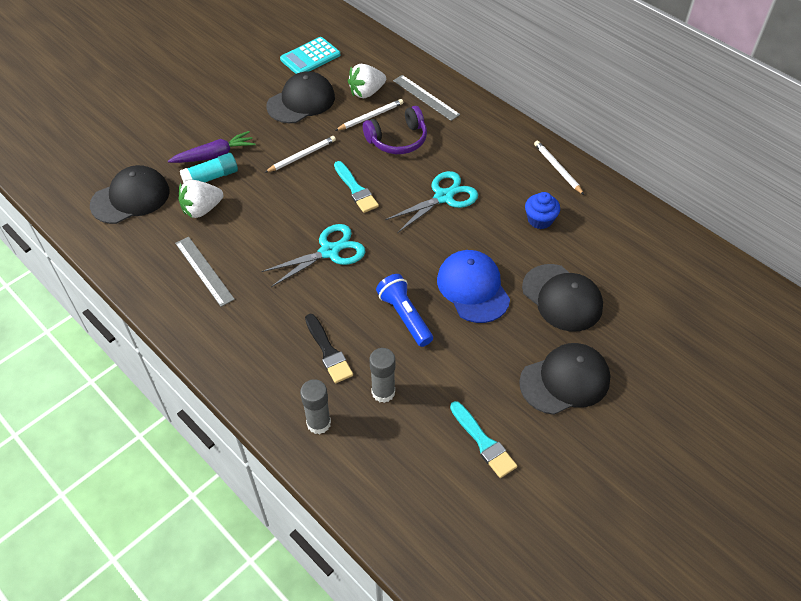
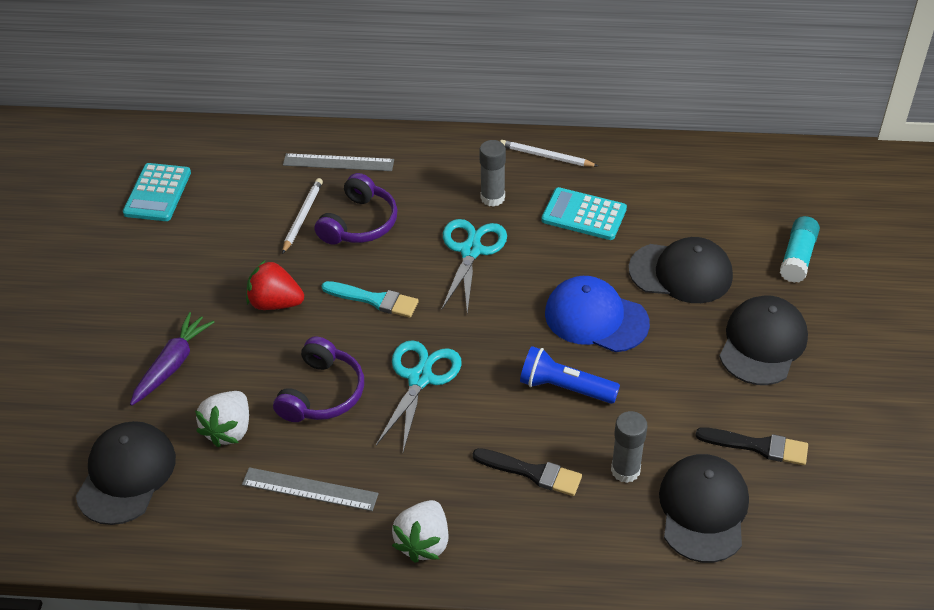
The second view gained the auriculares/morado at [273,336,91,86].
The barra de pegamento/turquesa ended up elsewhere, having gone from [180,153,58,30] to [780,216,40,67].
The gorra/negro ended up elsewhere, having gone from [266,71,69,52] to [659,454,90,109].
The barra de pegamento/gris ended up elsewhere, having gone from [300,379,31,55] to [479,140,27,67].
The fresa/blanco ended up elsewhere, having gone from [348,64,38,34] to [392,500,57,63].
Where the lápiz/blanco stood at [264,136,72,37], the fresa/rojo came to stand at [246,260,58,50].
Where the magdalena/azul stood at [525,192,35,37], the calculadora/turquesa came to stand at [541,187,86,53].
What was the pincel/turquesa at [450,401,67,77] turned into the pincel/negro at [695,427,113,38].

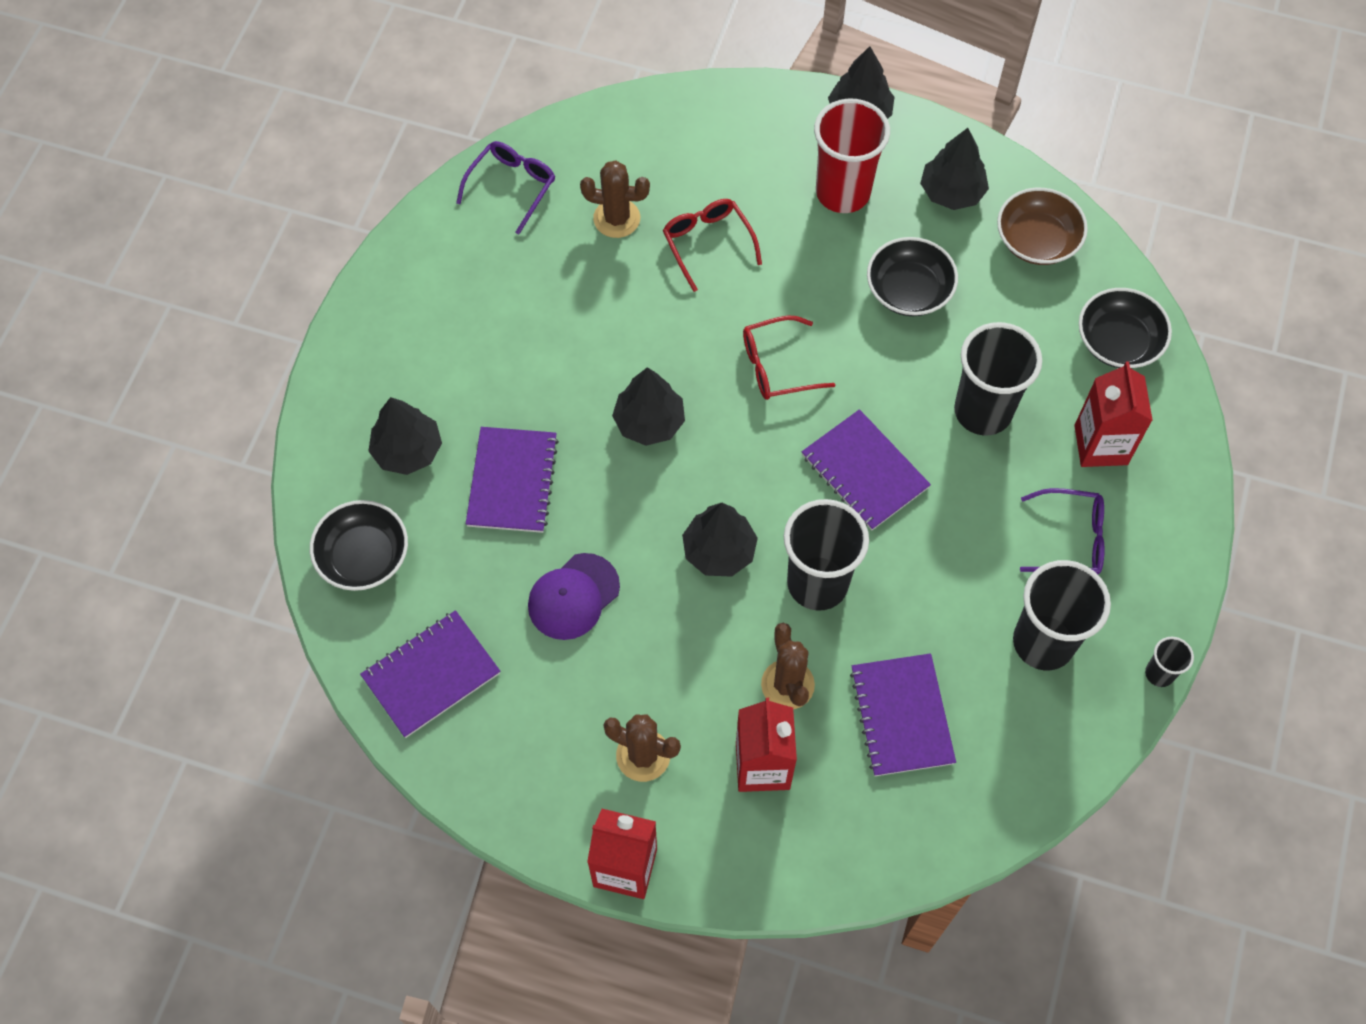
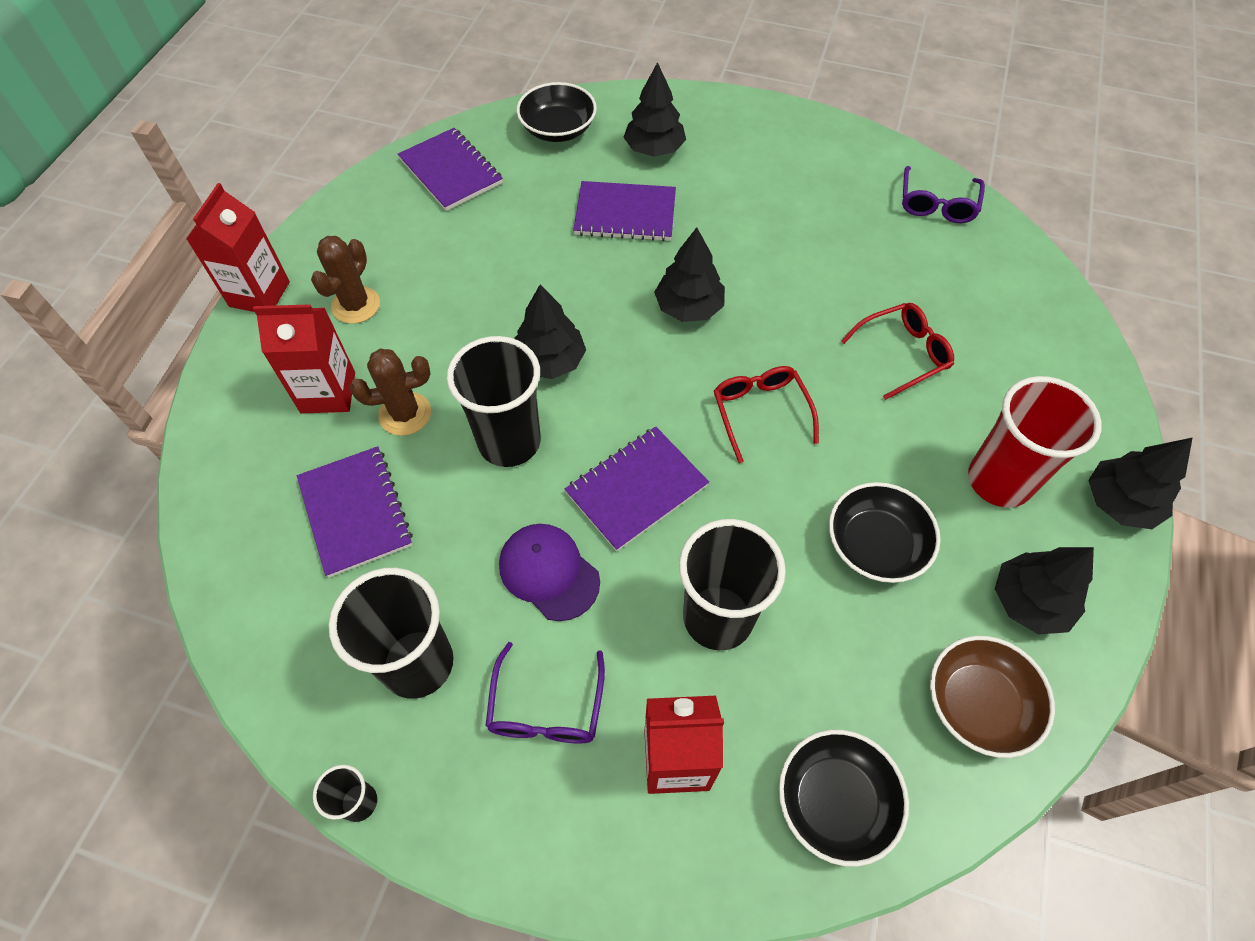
The second view lost the cactus/marrón at [580,160,70,78].
The gorra/morado ended up elsewhere, having gone from [528,553,92,87] to [499,524,101,97].
The gafas/morado at [456,141,99,94] ended up facing another way, 75 degrees clockwise from before.
The cuaderno/morado at [850,653,106,123] ended up facing another way, 75 degrees clockwise from before.

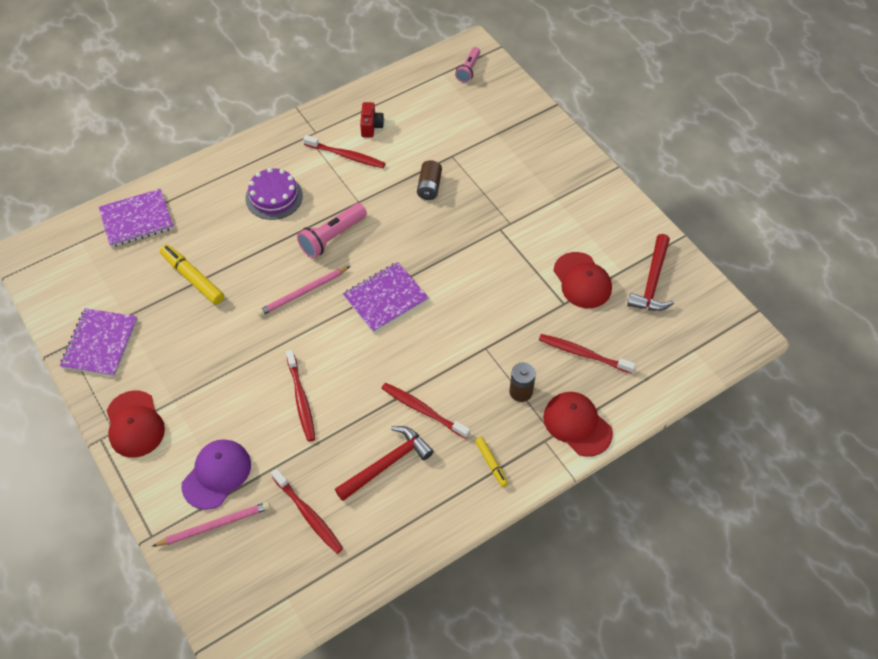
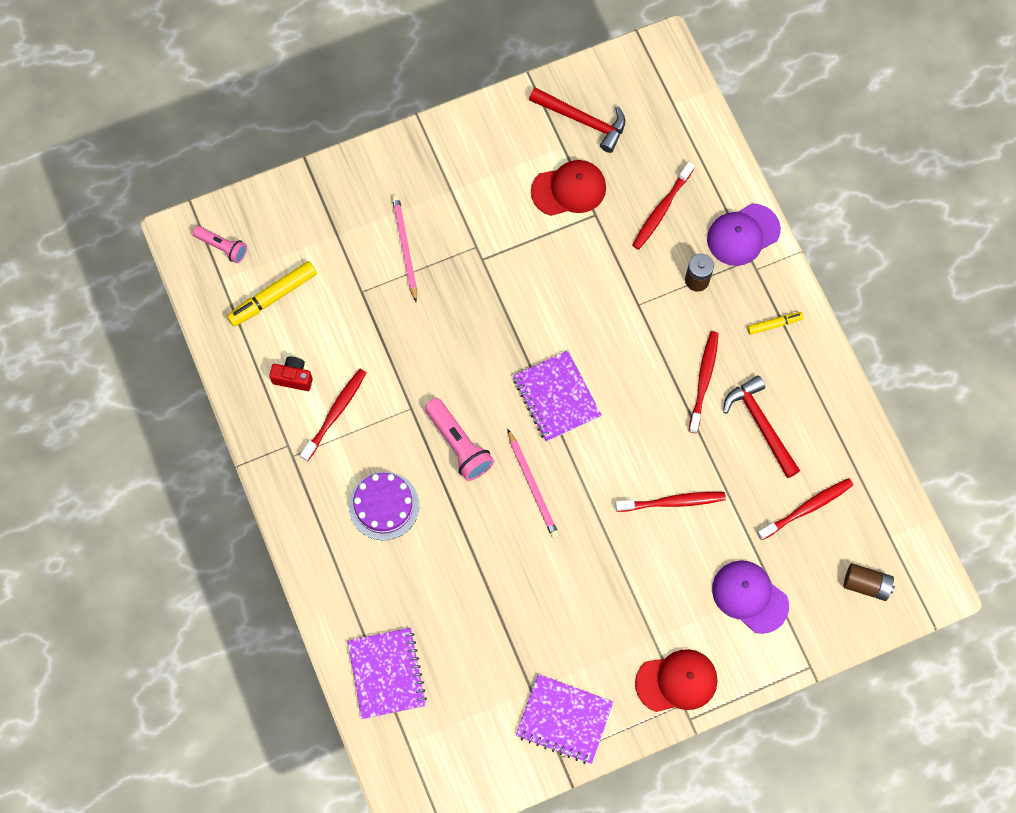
The lápiz/rosa ended up elsewhere, having gone from [152,502,118,45] to [392,195,25,107].
The rotulador/amarillo ended up elsewhere, having gone from [160,245,64,59] to [227,261,90,65].
The pila/marrón ended up elsewhere, having gone from [417,160,25,40] to [843,563,52,38].
What was the gorra/rojo at [543,392,70,65] turned into the gorra/morado at [707,203,74,63].
The cepillo de dientes/rojo at [381,383,89,56] ended up facing another way, 150 degrees clockwise from before.

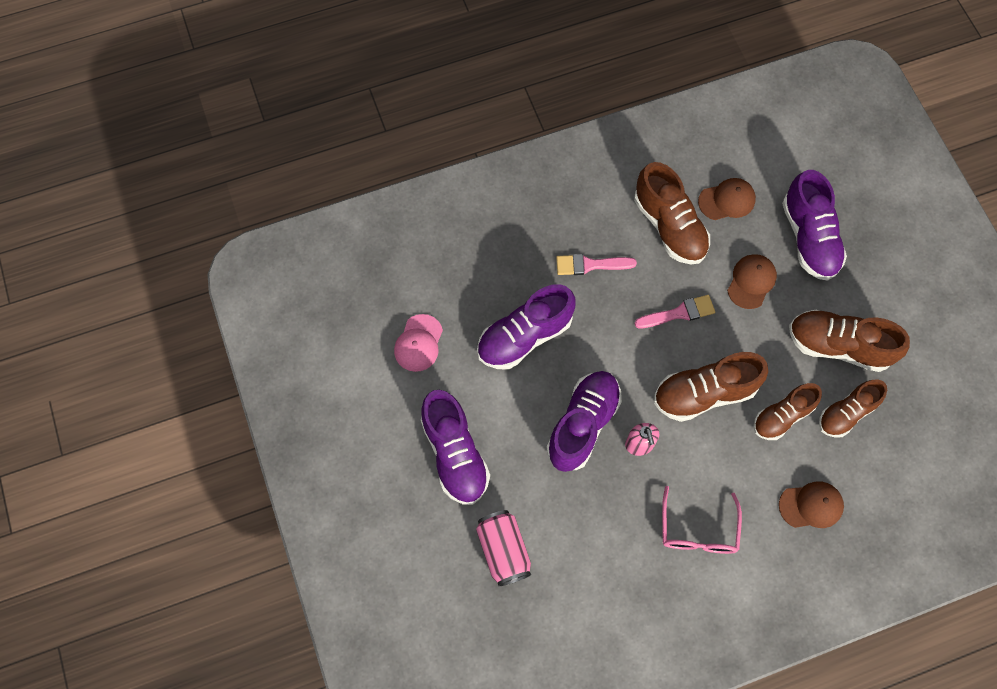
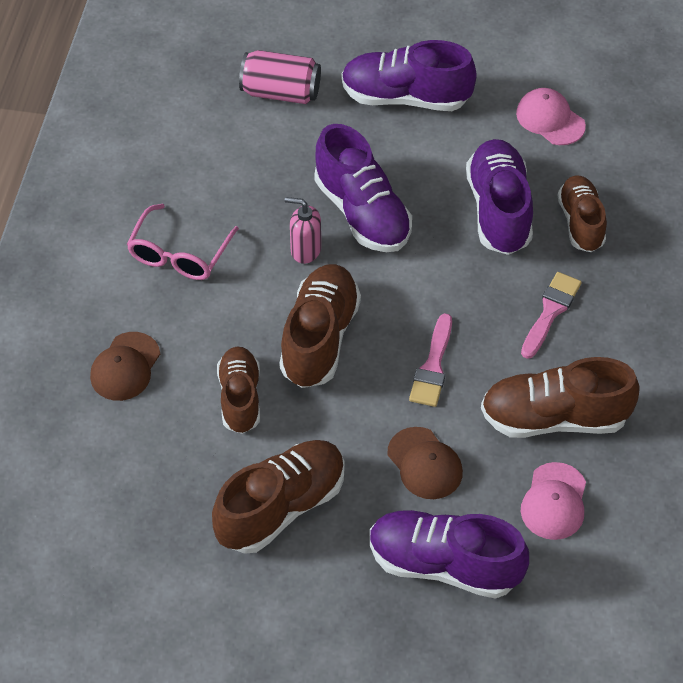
The zapato/marrón ended up elsewhere, having gone from [819,379,68,59] to [557,175,50,77].
What was the gorra/marrón at [698,178,58,42] turned into the gorra/rosa at [521,462,65,78].
The gafas/rosa at [662,486,80,68] ended up facing another way, 105 degrees counterclockwise from before.

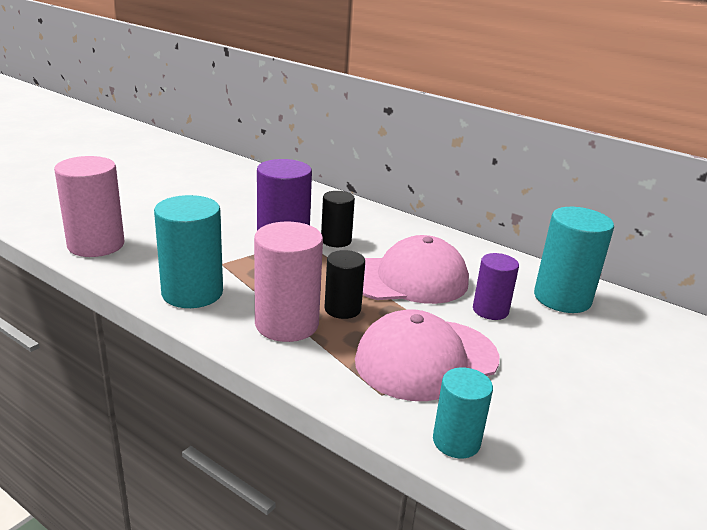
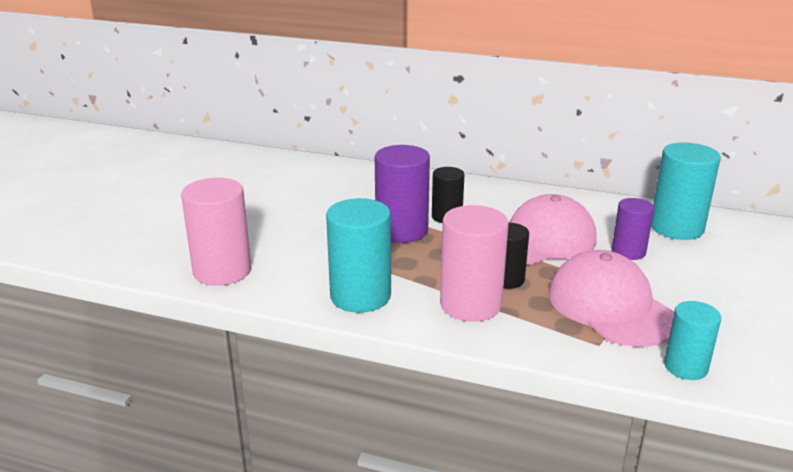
The gorra/rosa at [355,309,144,92] ended up facing another way, 105 degrees clockwise from before.

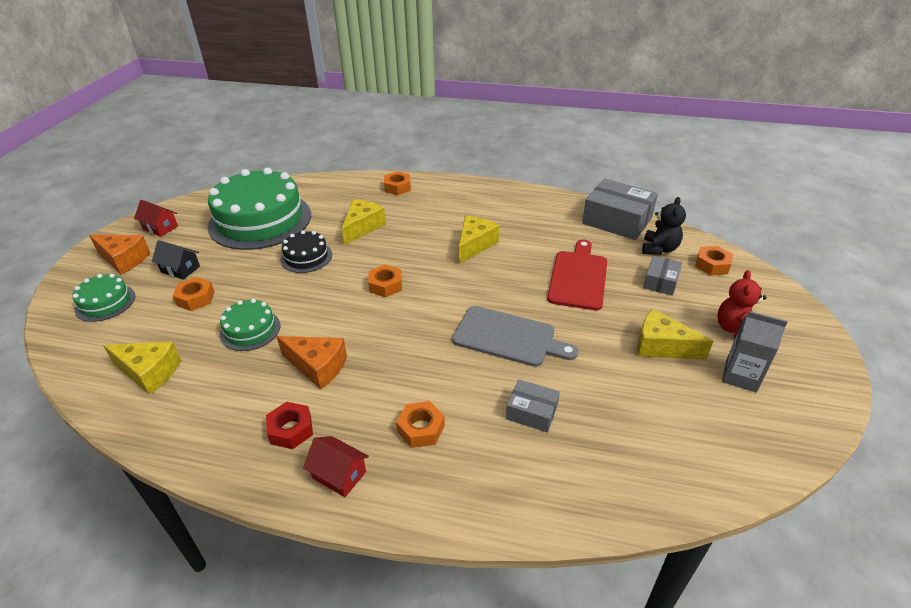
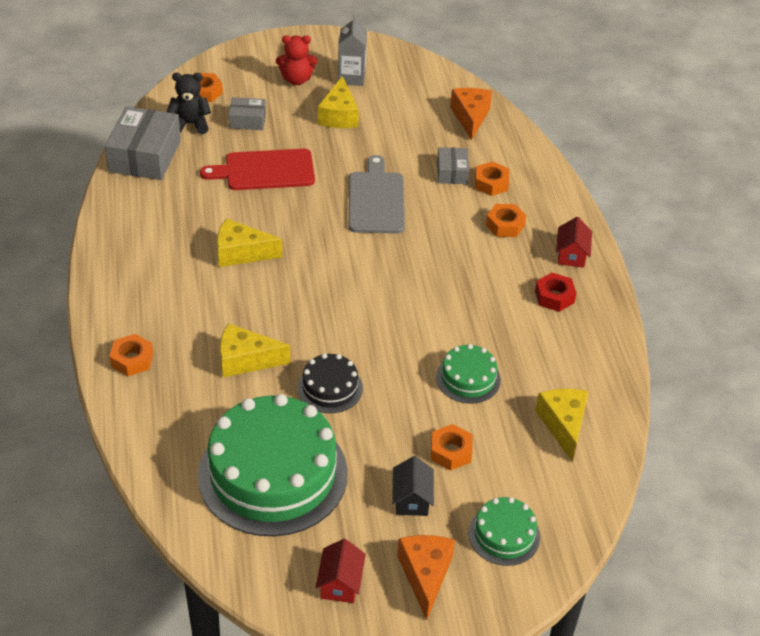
The queso/naranja ended up elsewhere, having gone from [277,336,70,53] to [450,88,42,53].
The tuerca/naranja ended up elsewhere, having gone from [368,265,34,32] to [475,161,34,35].

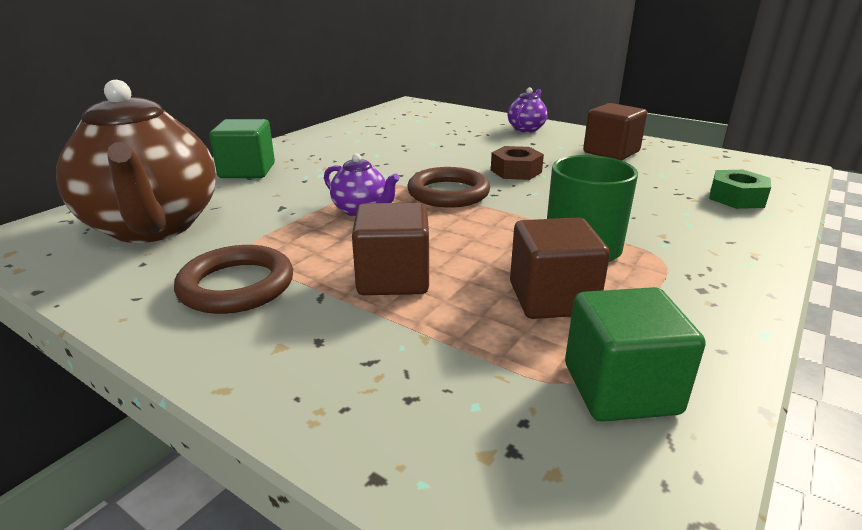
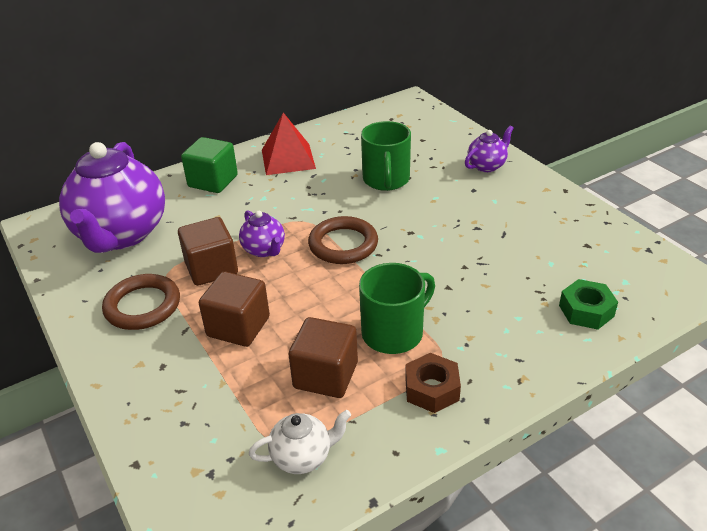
The second view gained the pirámide/rojo at [262,113,54,62].
The second view gained the taza/verde at [361,121,50,70].
The tuerca/marrón ended up elsewhere, having gone from [491,146,53,34] to [405,353,56,60].
The cubo/marrón ended up elsewhere, having gone from [583,103,64,58] to [178,217,60,69].
Where the cubo/verde stood at [565,287,141,135], the tetera/blanco came to stand at [249,410,102,64].
What was the tetera/marrón at [56,80,160,163] turned into the tetera/morado at [59,142,106,111].

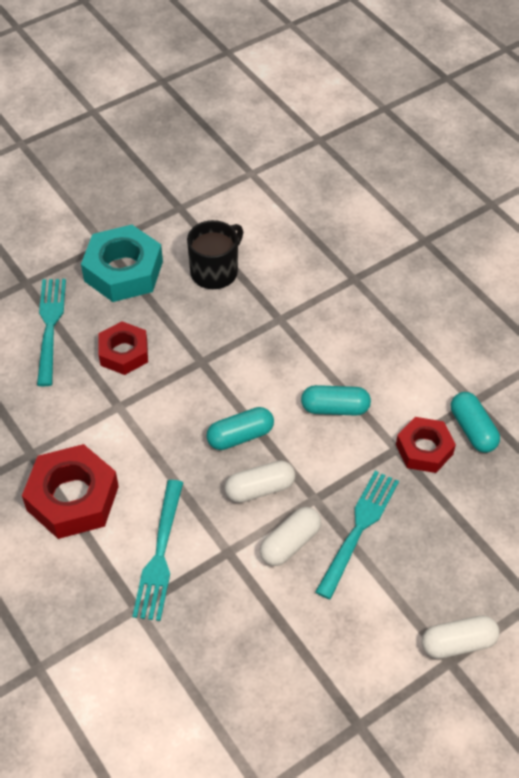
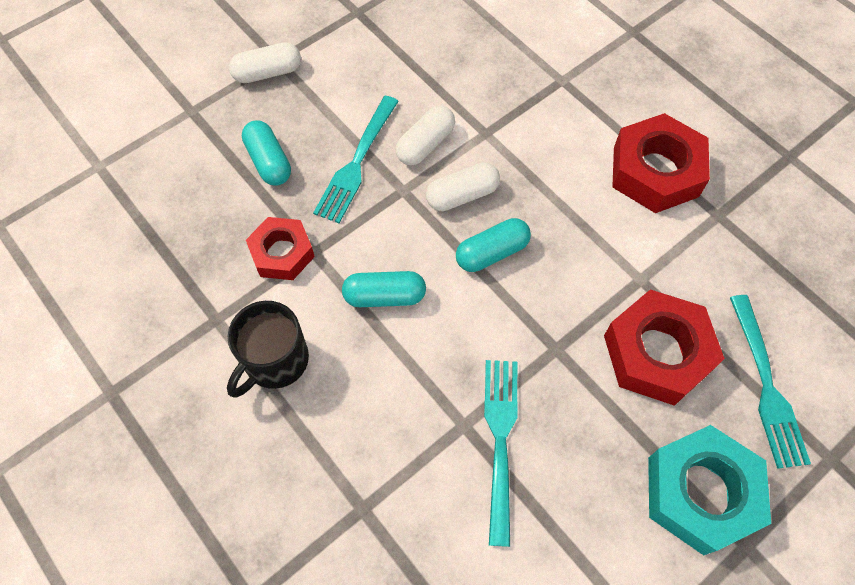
The tenedor/turquesa ended up elsewhere, having gone from [132,480,51,141] to [484,360,34,187].
The taza/negro ended up elsewhere, having gone from [187,220,56,69] to [227,301,82,97].
The cápsula/turquesa ended up elsewhere, having gone from [451,392,49,61] to [242,121,49,65].
The size of the tuerca/rojo at [98,321,50,54] changed by a factor of 1.57.

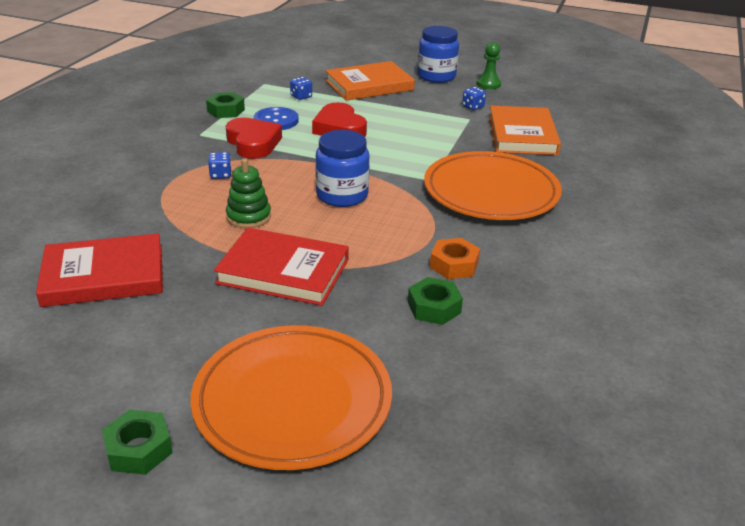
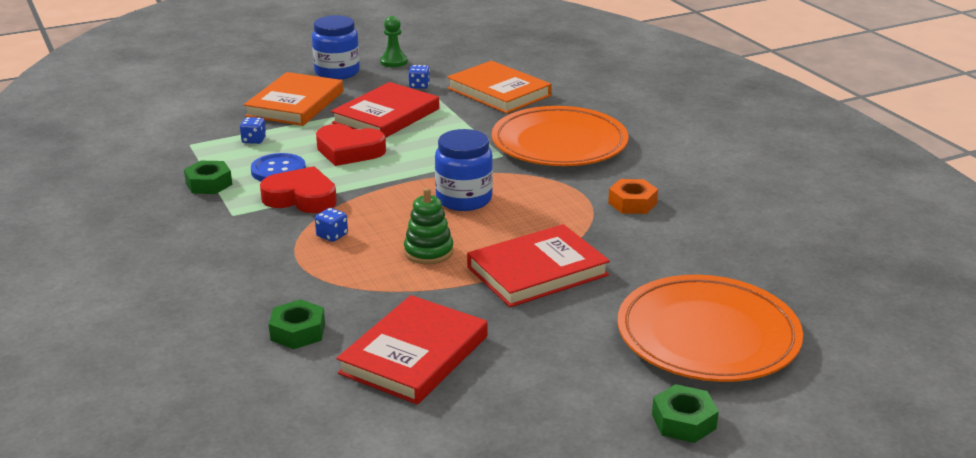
The second view gained the libro/rojo at [331,82,108,55].
The tuerca/verde ended up elsewhere, having gone from [408,277,55,48] to [269,299,56,50].

